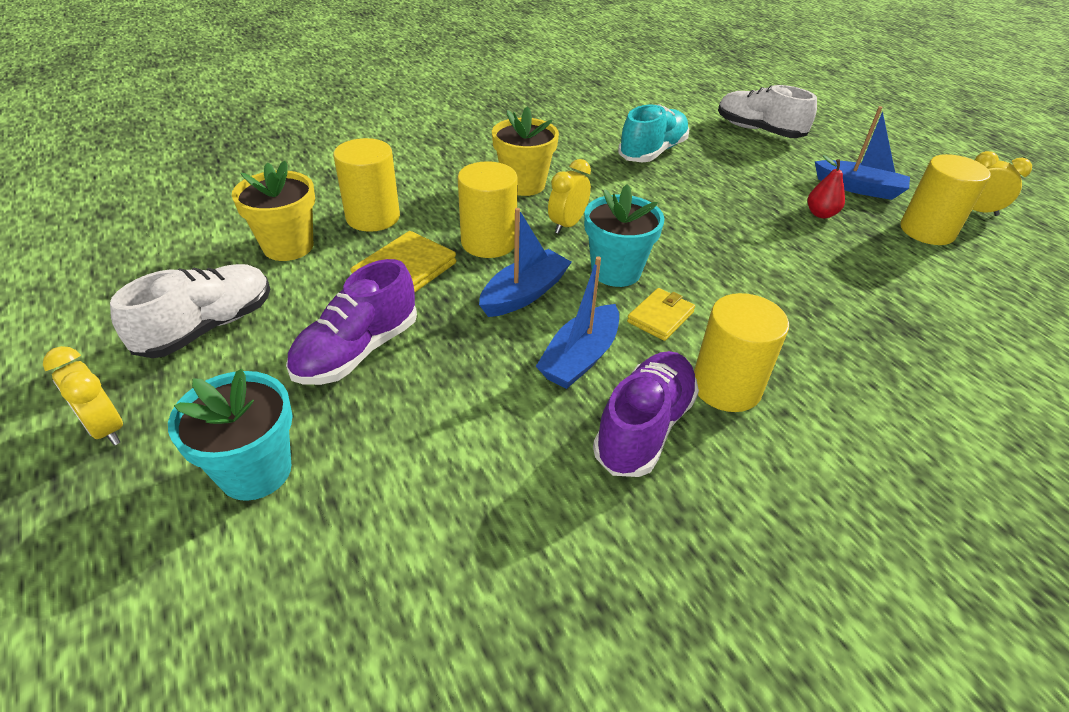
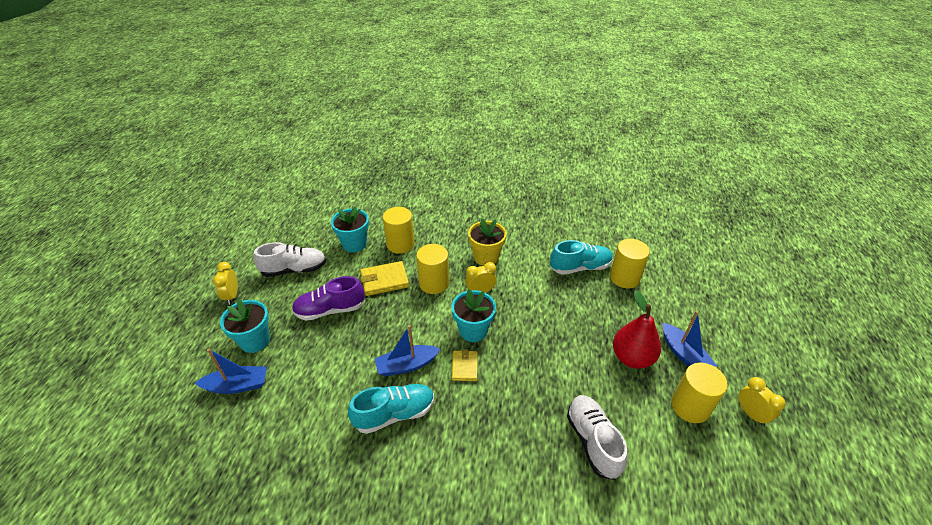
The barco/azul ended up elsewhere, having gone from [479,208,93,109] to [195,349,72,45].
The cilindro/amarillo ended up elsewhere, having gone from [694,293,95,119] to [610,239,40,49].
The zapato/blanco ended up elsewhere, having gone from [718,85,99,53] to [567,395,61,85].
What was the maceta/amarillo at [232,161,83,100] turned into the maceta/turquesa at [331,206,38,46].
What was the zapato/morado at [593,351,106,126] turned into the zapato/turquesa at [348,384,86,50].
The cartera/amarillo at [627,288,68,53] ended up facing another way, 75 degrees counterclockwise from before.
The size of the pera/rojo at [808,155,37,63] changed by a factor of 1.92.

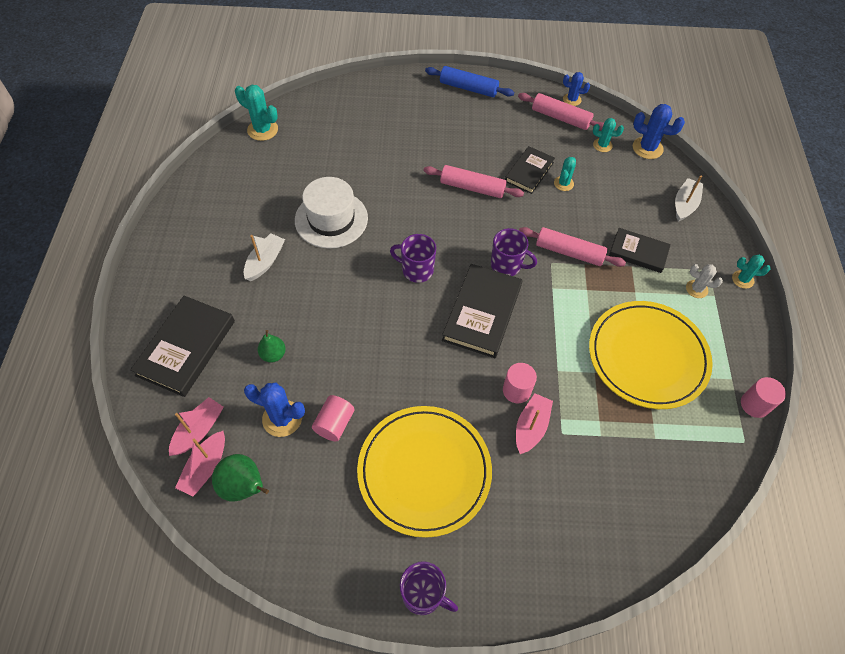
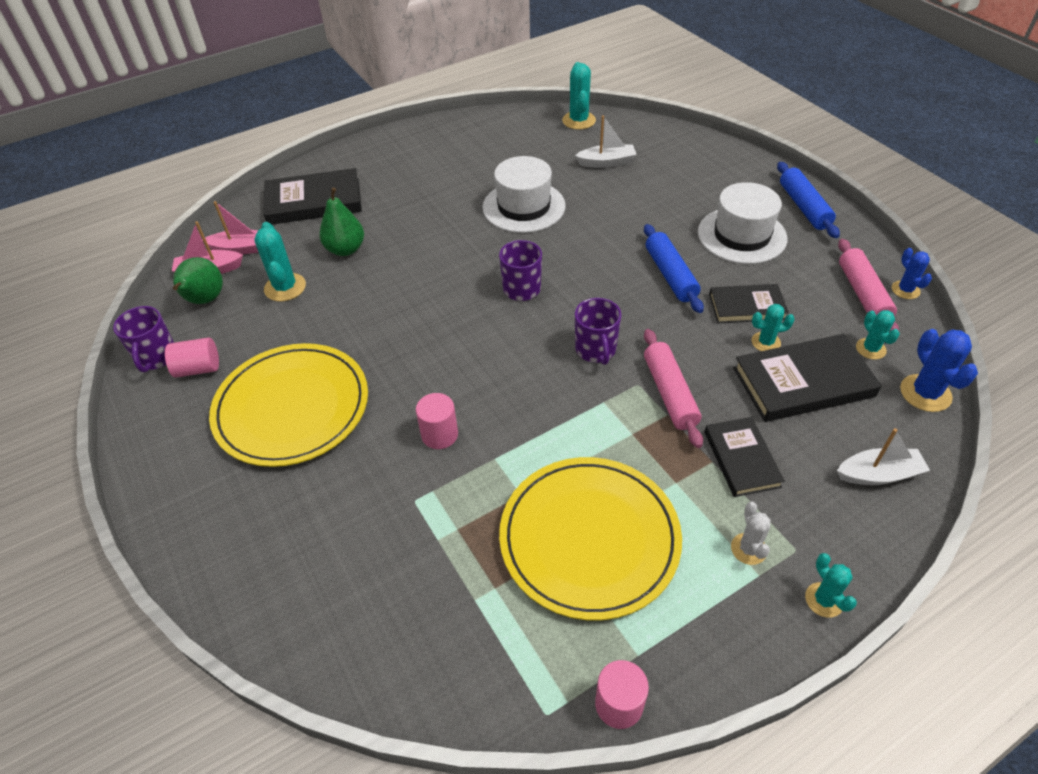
The second view lost the barco/rosa at [516,393,37,61].
The second view gained the sombrero/blanco at [698,182,89,82].
The barco/blanco ended up elsewhere, having gone from [243,233,42,48] to [575,115,62,53].
The cilindro/rosa ended up elsewhere, having gone from [312,395,43,46] to [165,337,54,41].
The taza/morado ended up elsewhere, having gone from [400,561,58,54] to [113,306,61,66].
The libro/negro ended up elsewhere, having gone from [442,264,81,94] to [733,334,149,88].
What was the cactus/azul at [244,383,61,54] turned into the cactus/turquesa at [254,222,52,79].
What was the rodillo/rosa at [423,165,101,33] turned into the rodillo/azul at [644,224,60,89].
The size of the pera/verde at [258,330,28,32] changed by a factor of 1.51.

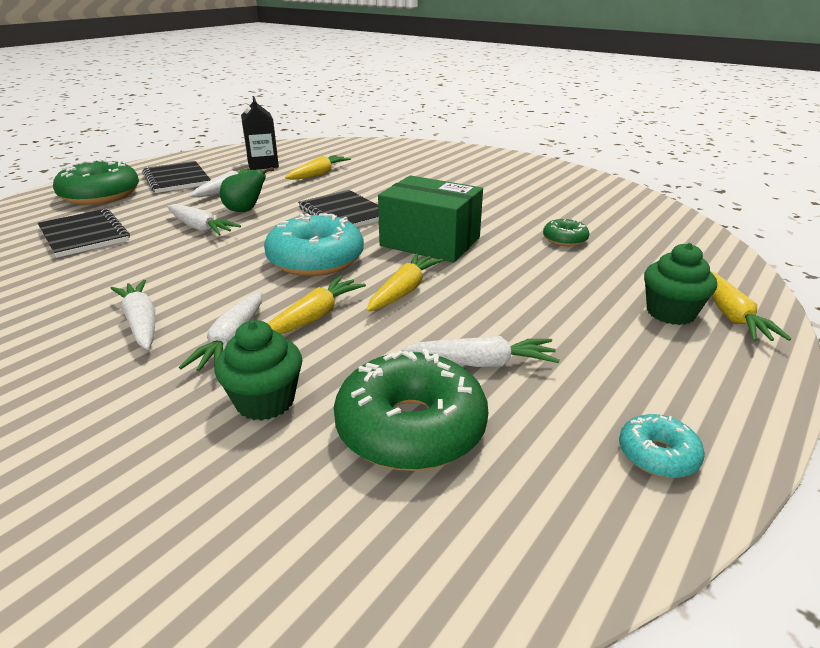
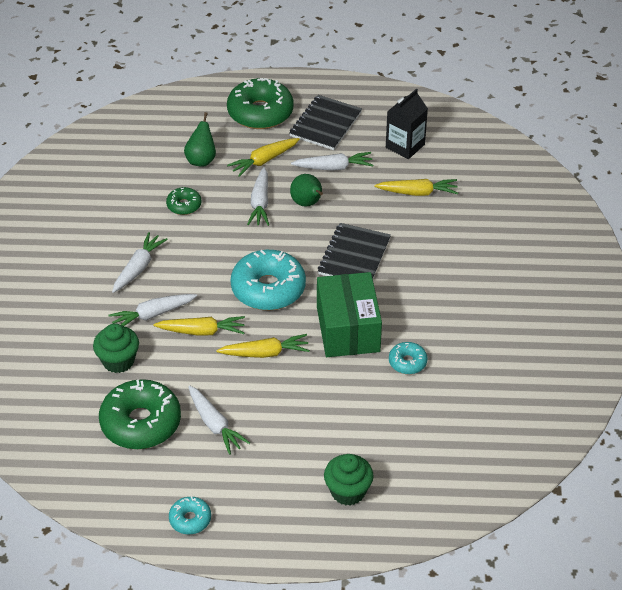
The second view gained the rosquilla/turquesa at [389,342,39,32].
The rosquilla/verde ended up elsewhere, having gone from [543,219,46,27] to [166,187,35,28].
The zanahoria/amarillo ended up elsewhere, having gone from [712,272,79,69] to [227,138,73,39].
Where the cuaderno/negro stood at [38,209,92,49], the pera/verde came to stand at [184,112,32,55].

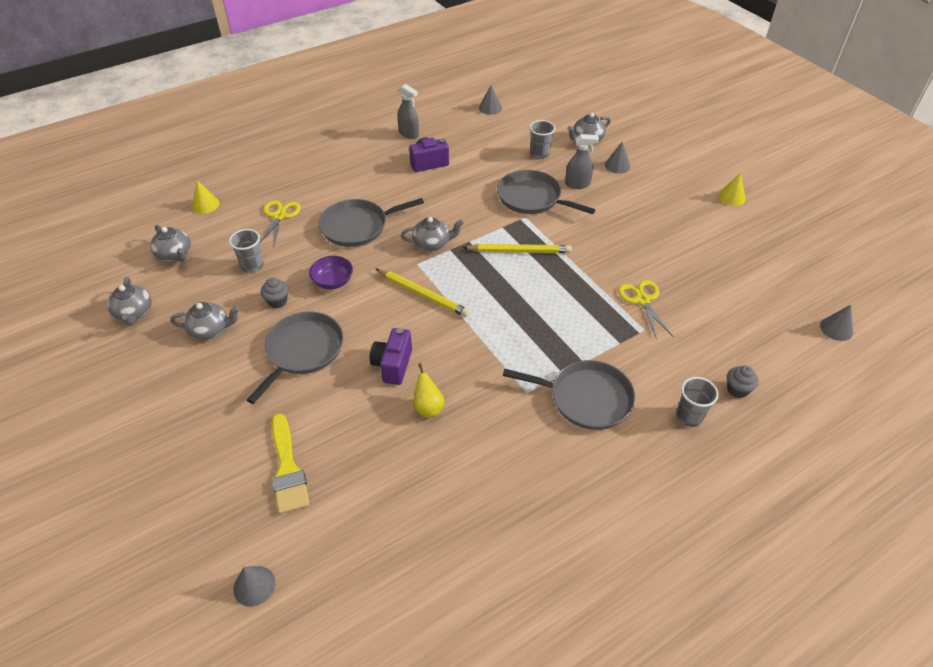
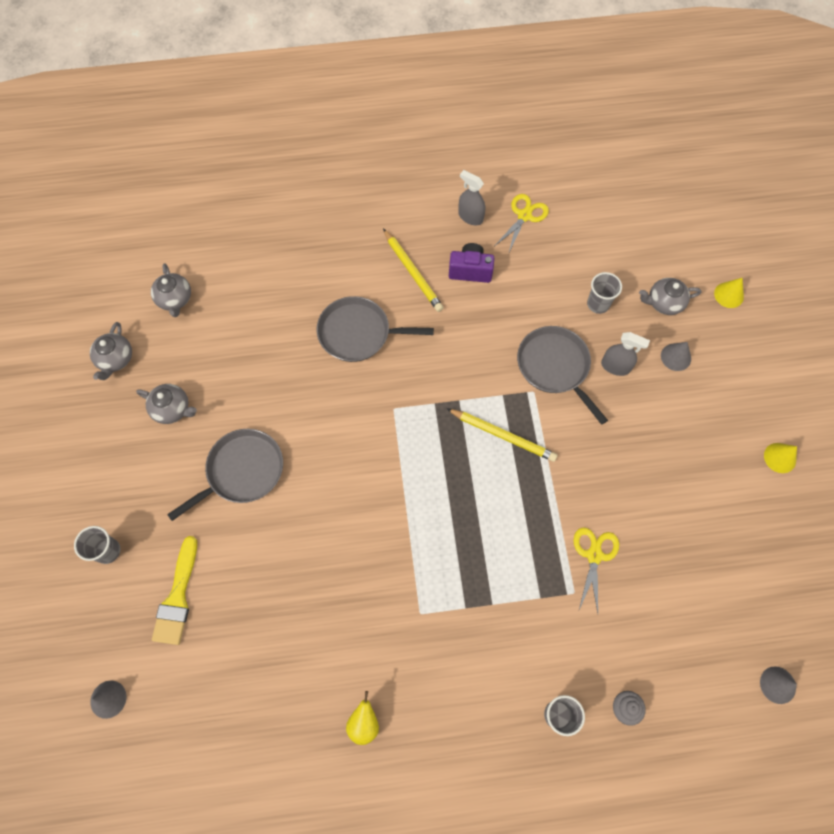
The second view lost the magdalena/gris at [261,277,28,31].
The second view lost the cuenco/morado at [309,256,44,34].
The second view lost the cámara/morado at [370,328,42,57].
The second view lost the tetera/gris at [401,217,63,34].
The second view lost the cono/gris at [479,85,23,30].
The second view lost the sartén/gris at [503,360,132,70].
The cono/amarillo ended up elsewhere, having gone from [192,180,27,34] to [714,278,30,30].
The vaso/gris ended up elsewhere, having gone from [229,229,35,44] to [74,526,46,38].
The tijeras/amarillo ended up elsewhere, having gone from [260,200,41,48] to [495,194,54,60].
The lápiz/amarillo ended up elsewhere, having gone from [375,268,95,49] to [383,229,61,83].
The pera/amarillo ended up elsewhere, having gone from [413,363,32,54] to [346,691,33,54].
The pulverizador/gris at [397,84,22,55] ended up facing another way, 150 degrees clockwise from before.

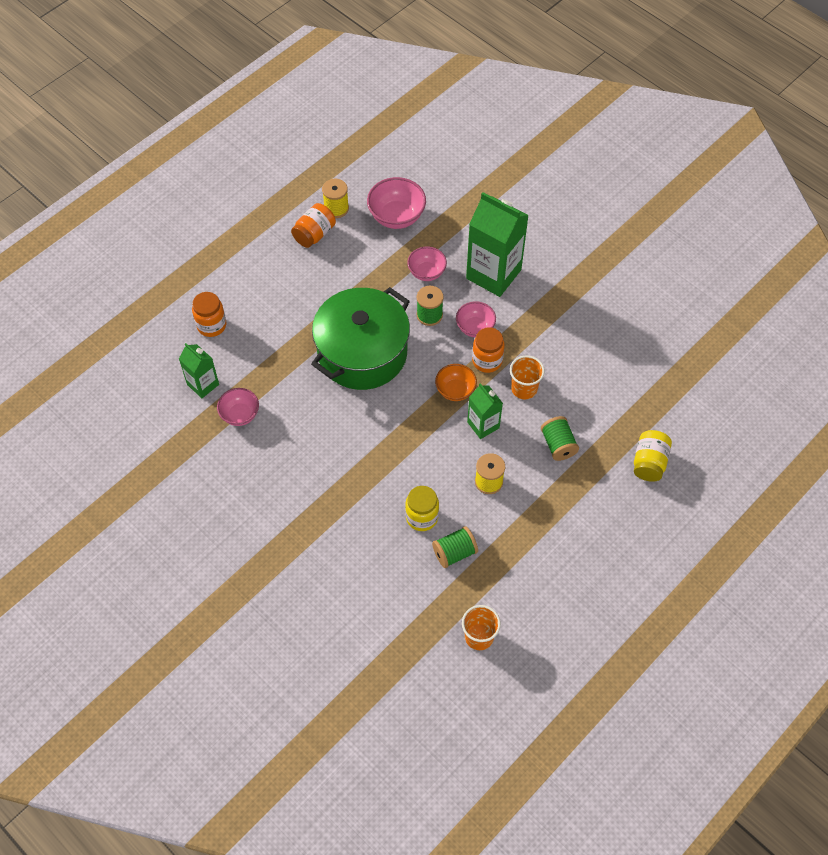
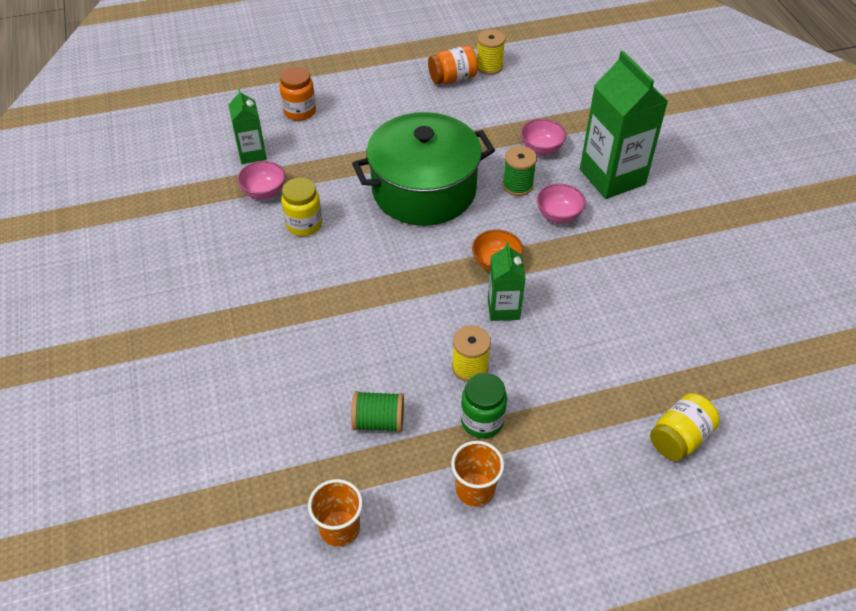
The second view lost the cuenco/rosa at [367,177,59,52].
The second view lost the tarro/naranja at [472,327,33,46].
The second view lost the carrete/verde at [541,416,38,45].
The second view gained the tarro/verde at [461,373,46,65].
The tarro/amarillo ended up elsewhere, having gone from [405,486,34,45] to [281,178,41,58].
The vaso/naranja ended up elsewhere, having gone from [510,355,35,44] to [451,441,53,66].

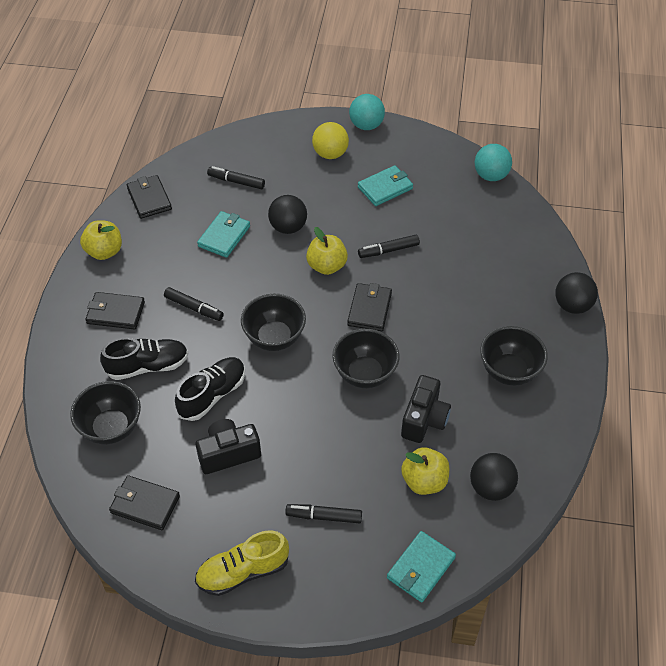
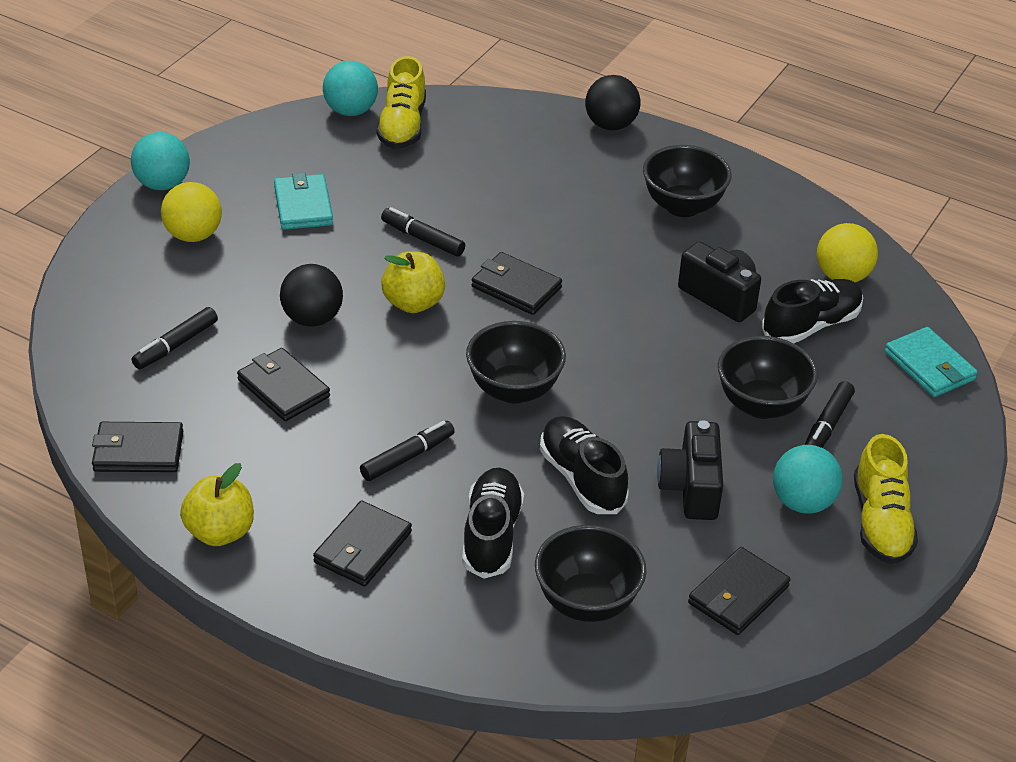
The second view gained the zapato/amarillo at [377,56,49,93].
The second view gained the pelota/turquesa at [773,445,70,69].
The cuenco/negro ended up elsewhere, having gone from [332,329,67,59] to [718,336,100,83].
Where the manzana/amarillo stood at [401,447,48,48], the zapato/negro came to stand at [762,279,101,64].
What was the cartera/turquesa at [197,211,53,47] turned into the cartera/negro at [237,348,93,73].
What was the pelota/negro at [470,453,48,48] turned into the pelota/amarillo at [817,223,61,59].
The rotulador/negro at [358,235,62,23] ended up facing another way, 120 degrees clockwise from before.

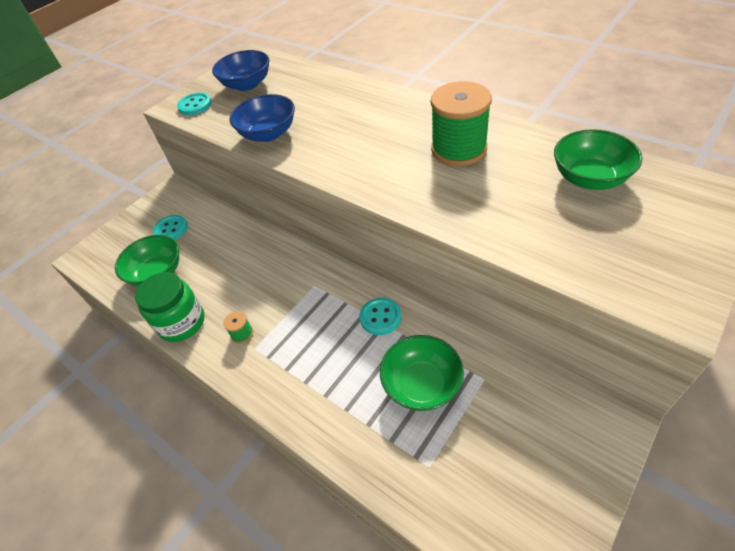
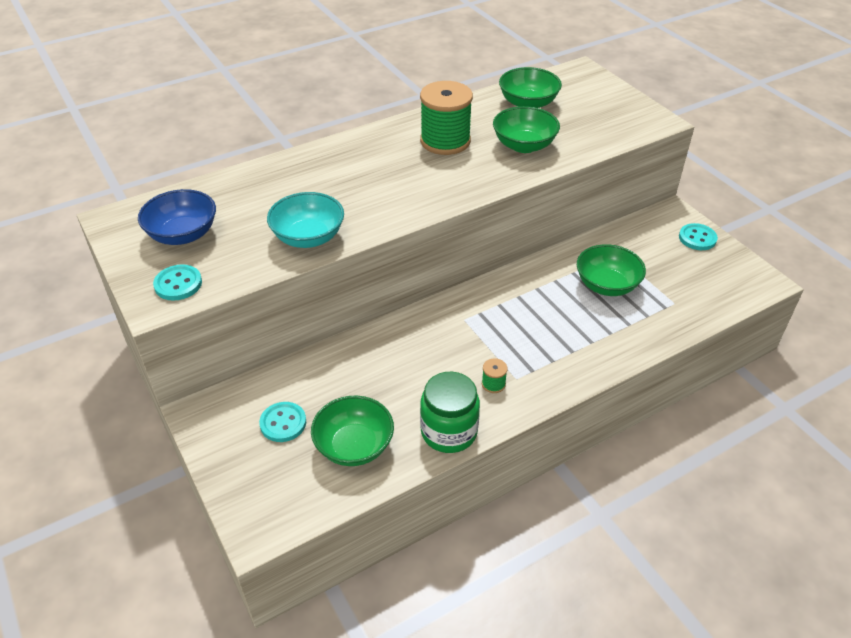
The second view gained the cuenco/verde at [493,106,67,47].
The botón/turquesa ended up elsewhere, having gone from [360,298,41,37] to [679,223,39,27].
What was the cuenco/azul at [230,94,65,48] turned into the cuenco/turquesa at [267,192,77,56].

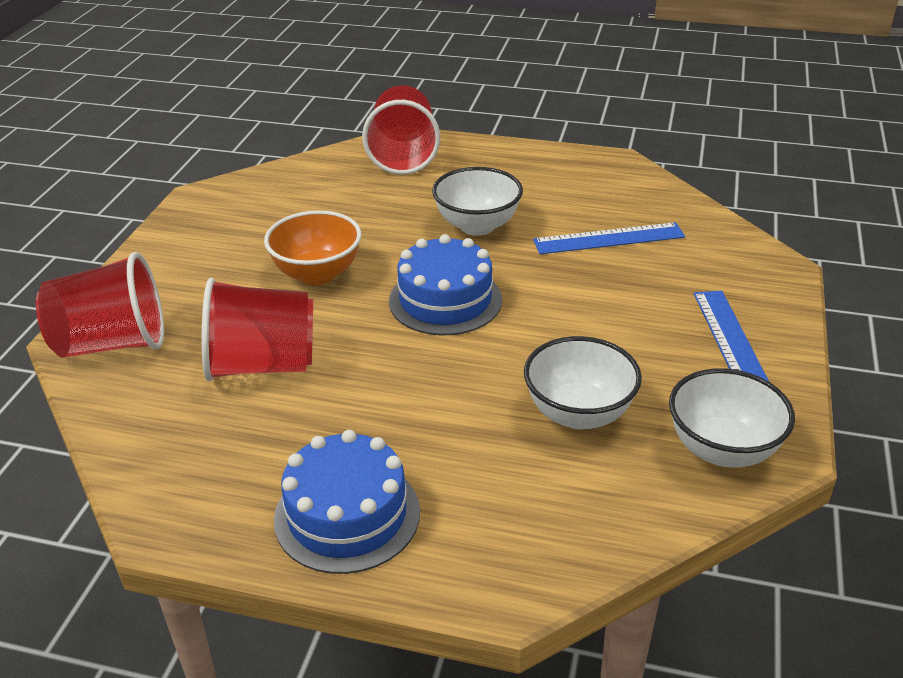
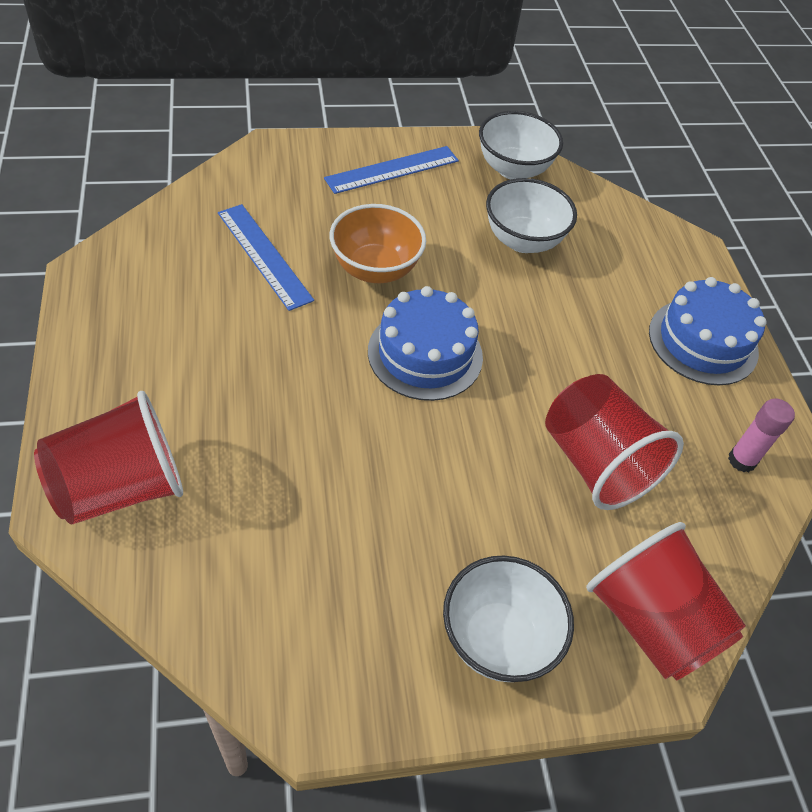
The second view gained the barra de pegamento/rosa at [728,398,67,74].
The cuenco/naranja ended up elsewhere, having gone from [264,210,98,75] to [330,204,96,79].
The cuenco/blanco ended up elsewhere, having gone from [432,167,91,69] to [443,555,131,127].

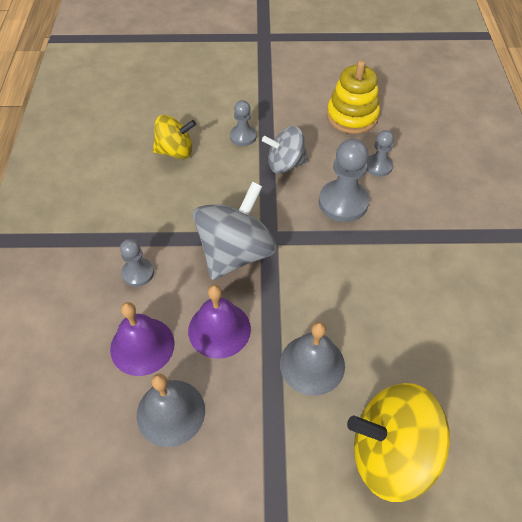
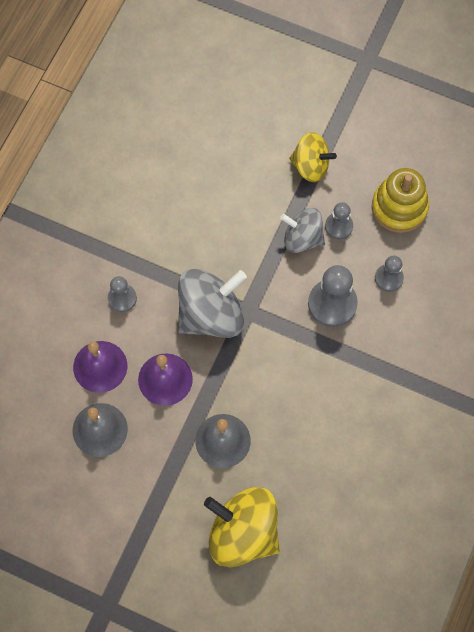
The peonza/amarillo ended up elsewhere, having gone from [153,115,43,44] to [289,132,48,50].
The peón/gris ended up elsewhere, having gone from [230,100,26,46] to [325,202,28,37].

